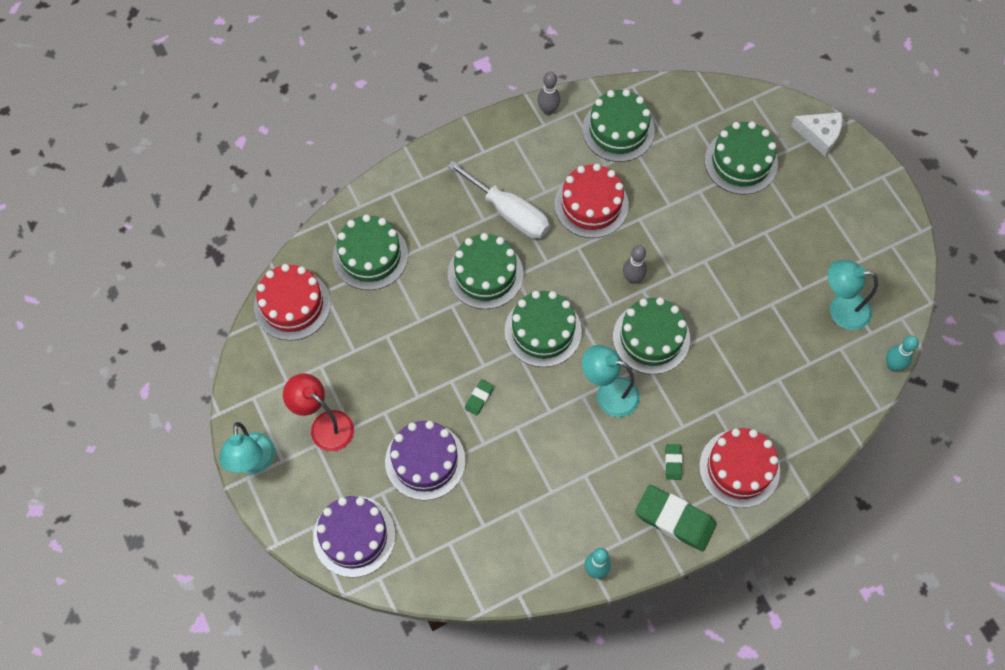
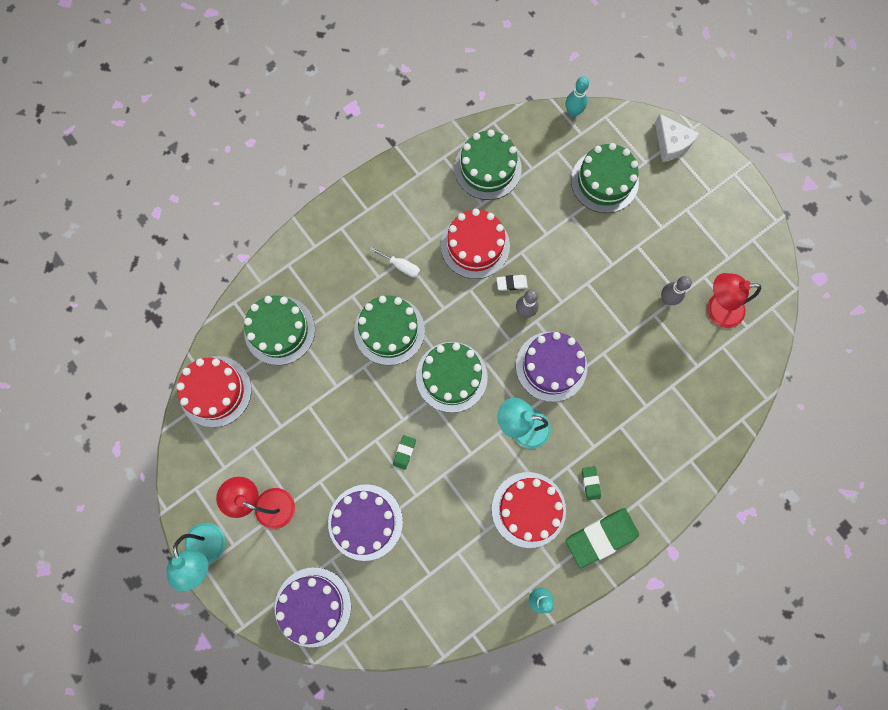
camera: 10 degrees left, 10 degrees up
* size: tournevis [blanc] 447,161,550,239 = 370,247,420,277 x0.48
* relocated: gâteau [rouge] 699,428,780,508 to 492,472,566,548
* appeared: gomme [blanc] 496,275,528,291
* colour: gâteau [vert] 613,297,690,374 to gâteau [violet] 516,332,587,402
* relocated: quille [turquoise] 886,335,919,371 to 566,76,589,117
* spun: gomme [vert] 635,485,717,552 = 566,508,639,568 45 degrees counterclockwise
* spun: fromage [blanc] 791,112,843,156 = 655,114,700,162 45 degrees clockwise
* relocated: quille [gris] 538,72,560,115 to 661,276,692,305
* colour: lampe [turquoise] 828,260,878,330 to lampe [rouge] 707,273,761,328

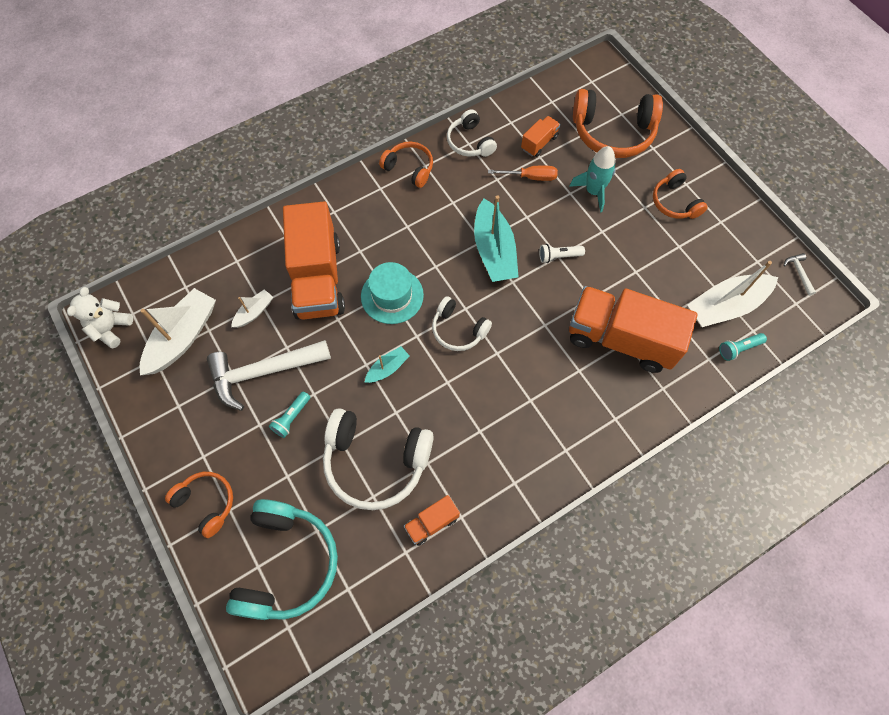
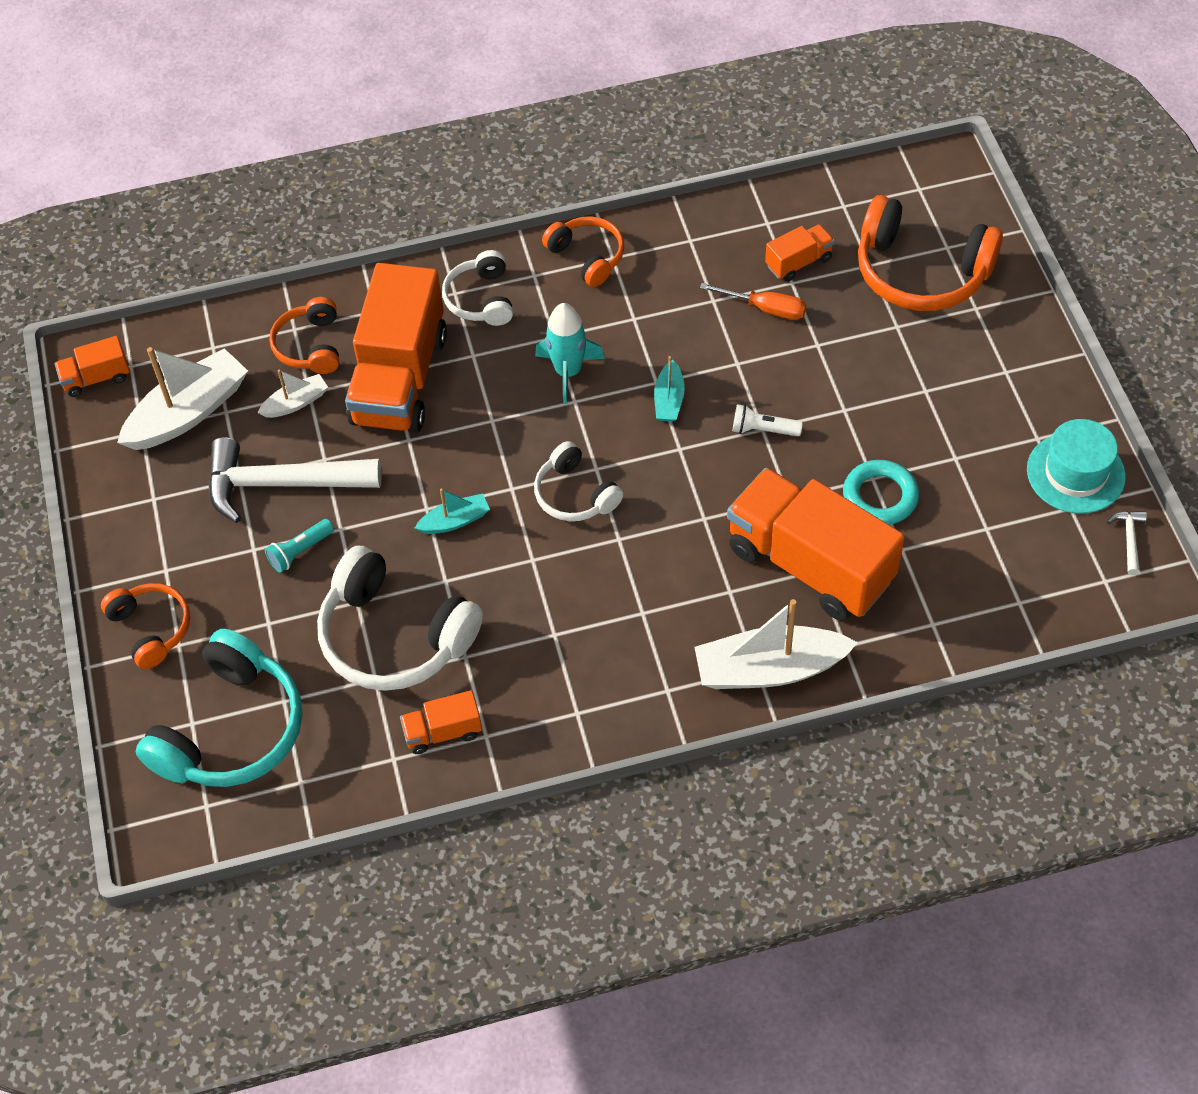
camera: 20 degrees right, 10 degrees down
* exchanged: ours en peluche [blanc] 67,287,133,348 to camion [orange] 55,336,130,397
* relocated: casque audio [orange] 653,169,708,219 to 269,297,339,374
* relocated: casque audio [blanc] 447,109,497,157 to 442,250,513,326
* relocated: fusée [turquoise] 569,146,616,212 to 535,303,605,404
* size: bateau [turquoise] 474,195,519,282 = 654,356,685,422 x0.50
* relocated: bateau [blanc] 687,261,778,327 to 694,599,858,689
* appeared: anneau [turquoise] 843,460,919,525
* relocated: chapeau [turquoise] 361,262,424,324 to 1027,419,1126,514
* missing: lampe de poche [turquoise] 719,333,767,361

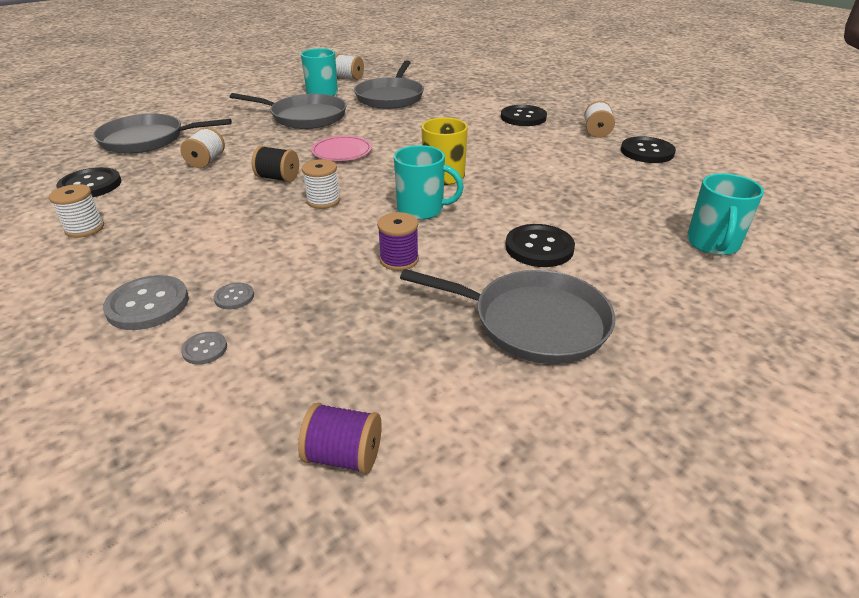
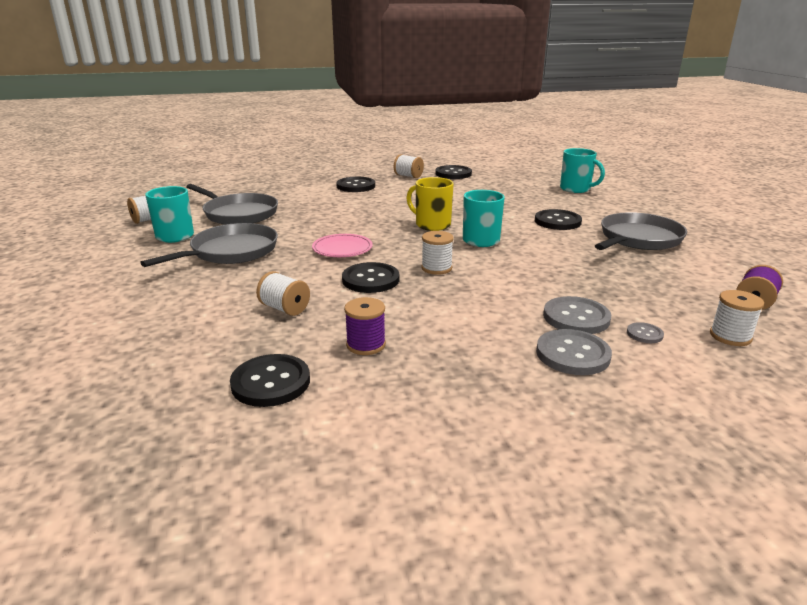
camera: 65 degrees left, 10 degrees down
* exchanged: bobine [noir] 252,146,299,182 to bouton [noir] 342,262,399,293
* relocated: bobine [violet] 377,212,419,271 to 344,297,386,355
* size: bouton [gris] 214,283,254,309 = 543,296,611,334 x1.98
* relocated: bobine [blanc] 49,184,104,238 to 710,290,764,346
* missing: poêle [gris] 93,114,232,154

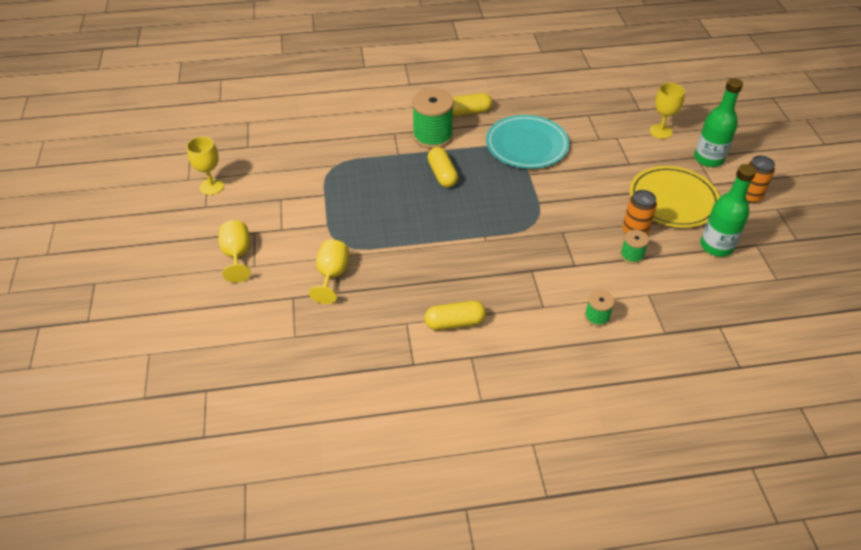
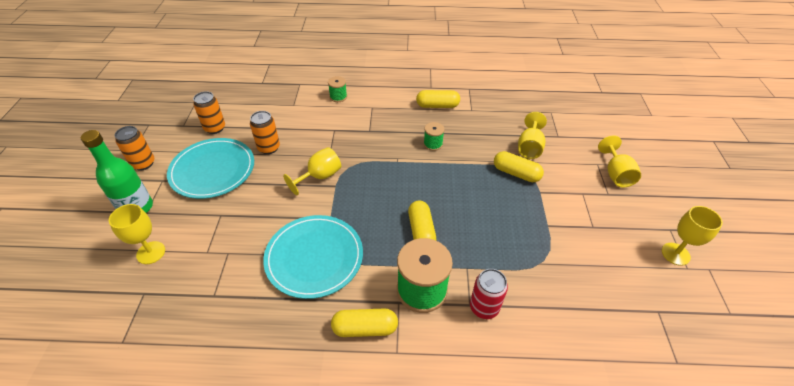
camera: 170 degrees left, 0 degrees up
* colour: assiette [jaune] 629,166,720,228 to assiette [turquoise] 167,138,254,199
* exchanged: bouteille [vert] 700,164,756,257 to canette [orange] 193,91,225,134
* appeared: verre à pied [jaune] 283,147,341,195
* relocated: bobine [vert] 620,230,649,264 to 424,122,445,151
* appeared: canette [rouge] 470,269,508,319
* appeared: gélule [jaune] 494,151,544,182

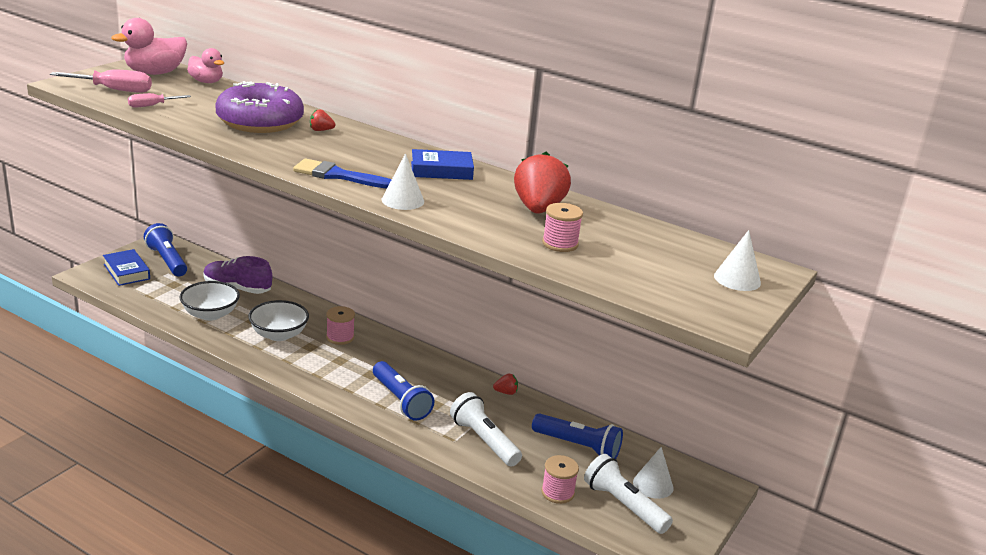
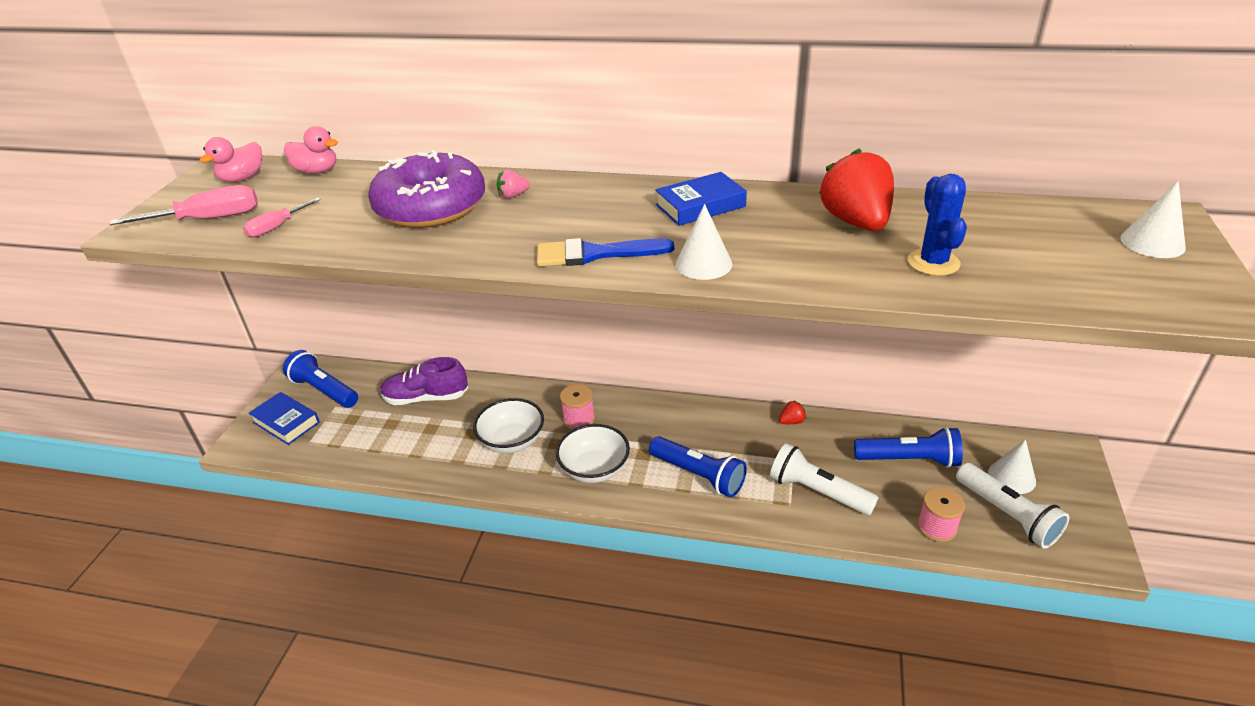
camera: 15 degrees left, 10 degrees up
* size: canard [rose] 111,18,187,75 = 199,137,262,182 x0.64
* colour: fraise [rouge] 310,109,335,131 to fraise [rose] 497,170,530,199
* relocated: bol [blanc] 179,281,240,321 to 556,424,630,483
* exchanged: bobine [rose] 542,203,583,252 to cactus [bleu] 908,174,967,276
* spun: lampe de poche [blanc] 584,454,673,534 = 956,463,1069,549 150 degrees counterclockwise

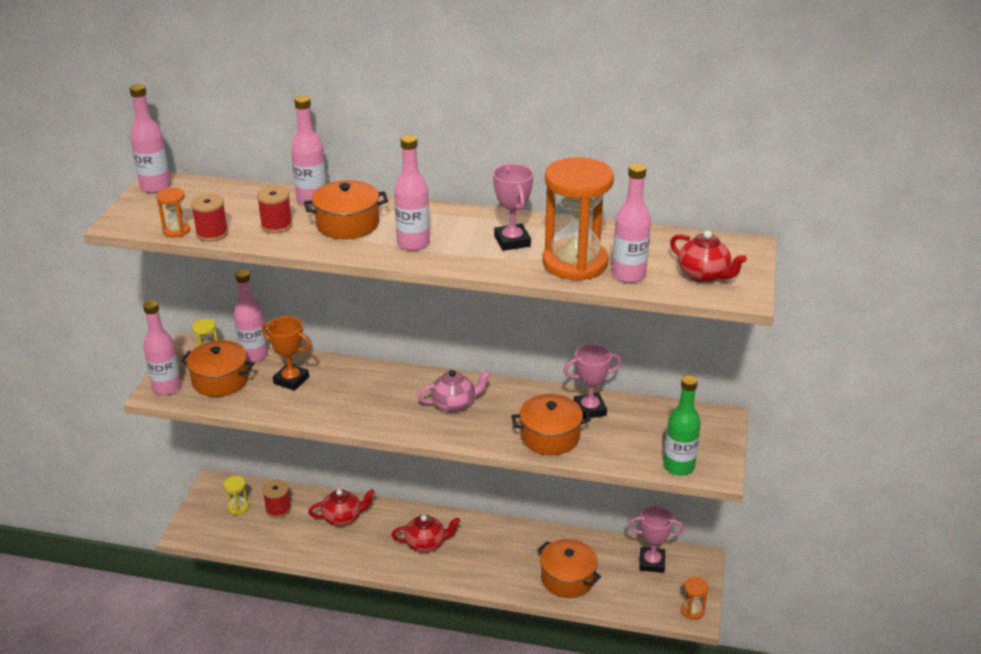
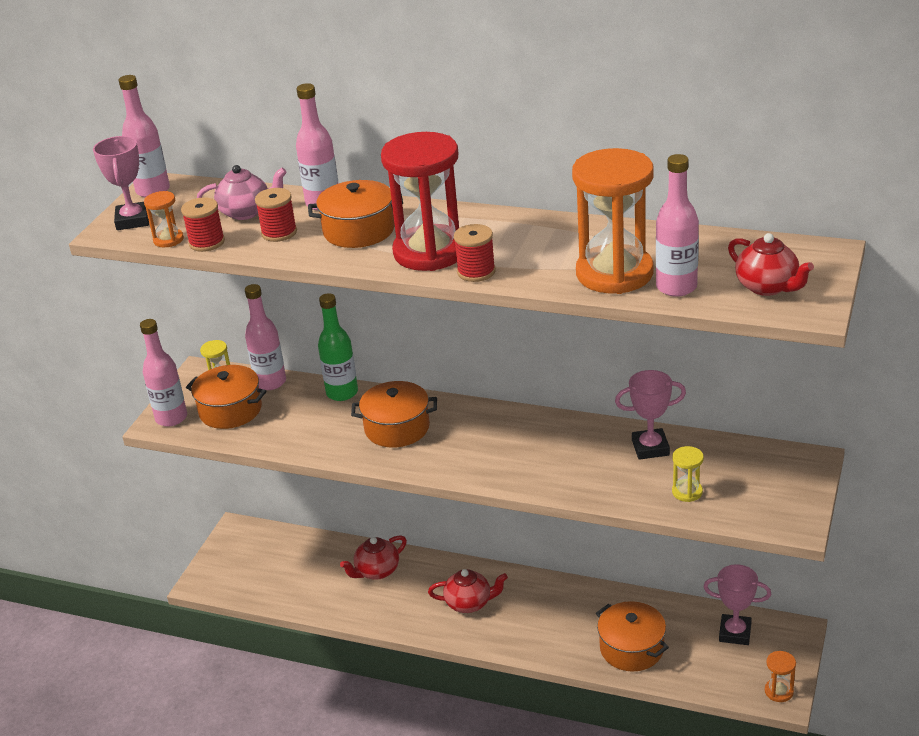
camera: 10 degrees right, 0 degrees up
* relocated: trophée [rose] 493,164,533,251 to 93,136,149,230
* relocated: théière [rose] 417,370,491,413 to 197,165,287,220
* relocated: bouteille [vert] 663,375,701,476 to 318,293,358,401
* spun: théière [rouge] 308,489,375,526 = 340,535,407,580 150 degrees clockwise
* relocated: marmite [orange] 511,394,591,455 to 351,381,437,448
* exchanged: bouteille [rose] 394,135,430,251 to sablier [rouge] 381,132,459,271
* relocated: bobine [rouge] 262,479,291,518 to 454,224,495,282
* relocated: sablier [jaune] 223,476,249,515 to 672,446,704,502
* missing: trophée [orange] 262,316,311,391

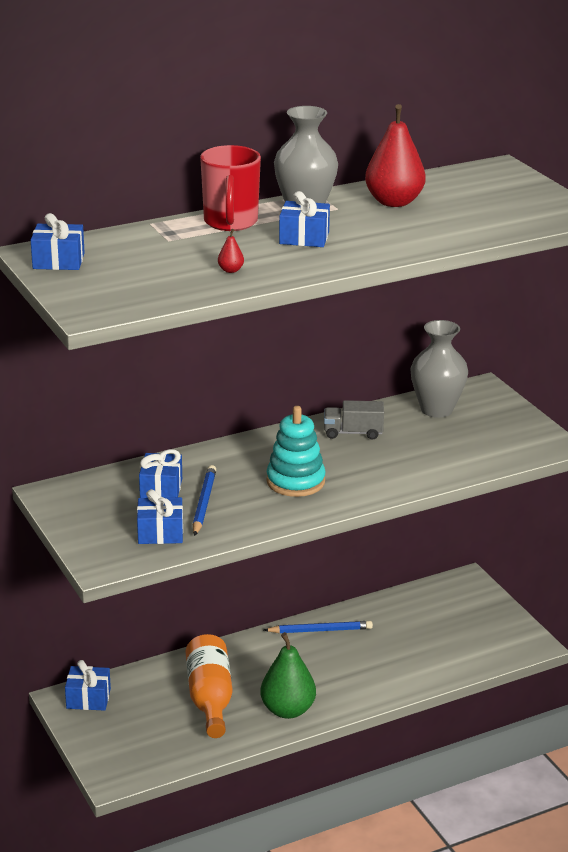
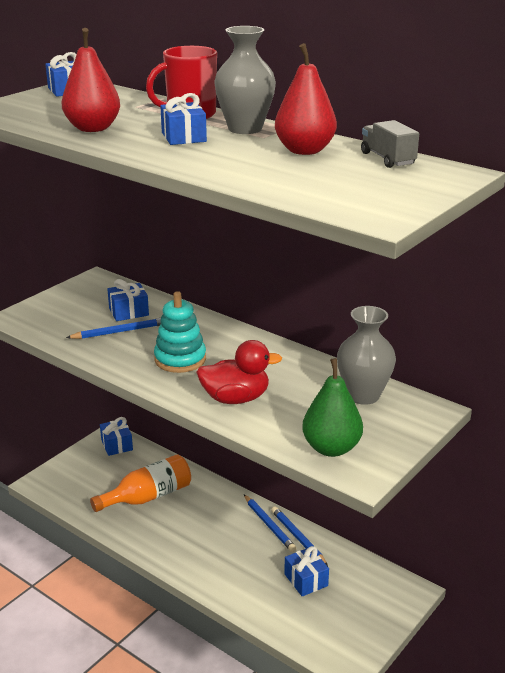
camera: 65 degrees right, 0 degrees up
* size: poire [rouge] 218,229,244,273 = 61,28,120,132 x2.48
* appeared: canard [rouge] 196,340,282,404
* appeared: crayon [bleu] 271,506,328,566
* relocated: cadeau [bleu] 137,489,183,544 to 284,546,329,597
* relocated: poire [vert] 260,632,316,719 to 302,358,363,457
* relocated: camion [gris] 324,400,384,440 to 361,120,419,168

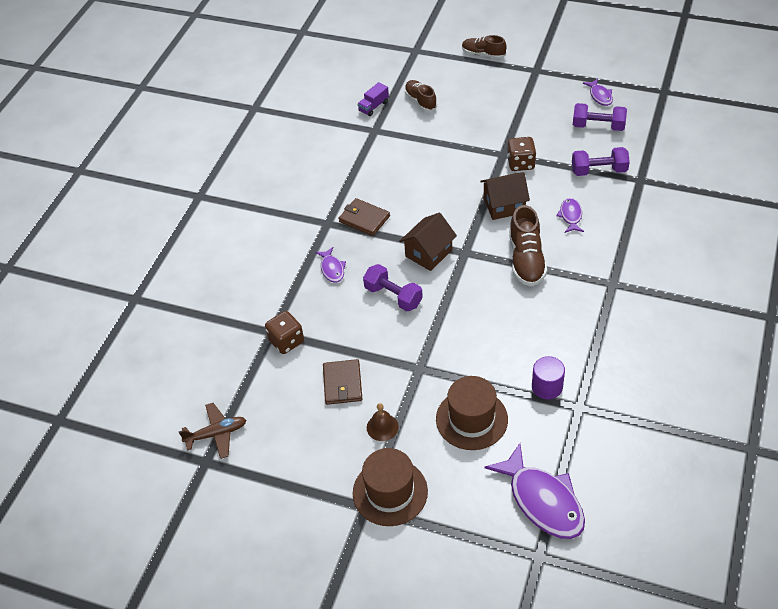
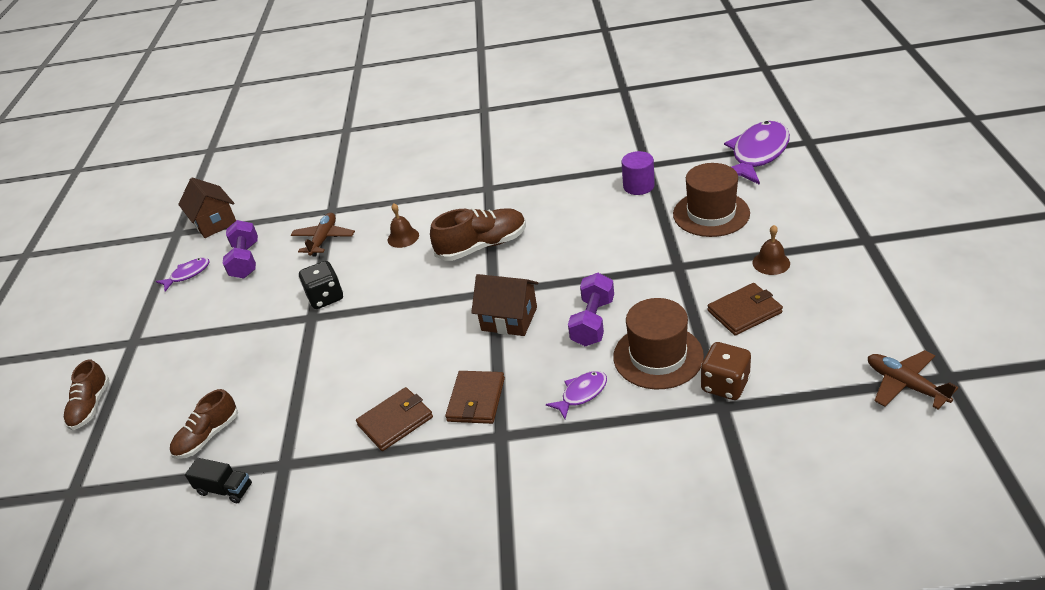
camera: 110 degrees left, 10 degrees down
* relocated: maison [marron] 480,172,530,220 to 178,178,236,238
* colour: camion [violet] 358,82,389,116 to camion [noir] 185,458,252,503
* exchanged: haltère [violet] 572,147,630,176 to avion [marron] 291,213,355,257
* colour: dé [marron] 507,137,536,171 to dé [noir] 299,261,343,309
* appeared: portefeuille [marron] 356,387,433,451
* exchanged: poisson [violet] 556,198,584,233 to cloche [marron] 388,203,419,248
* relocated: chapeau [marron] 353,448,428,526 to 613,298,704,389

